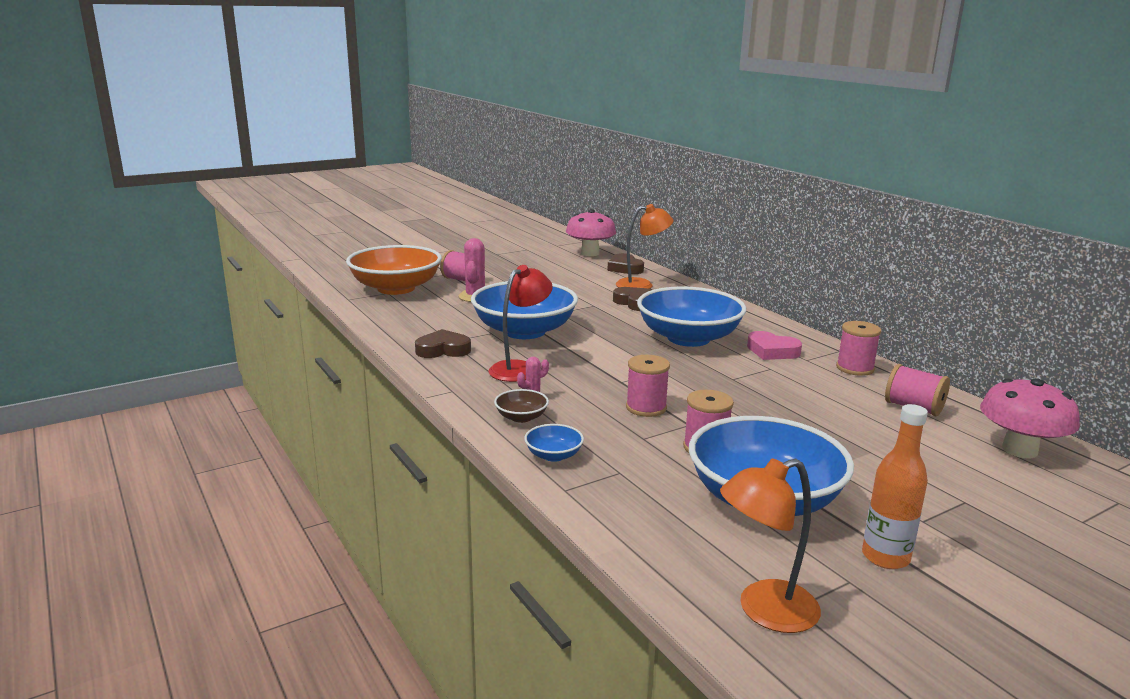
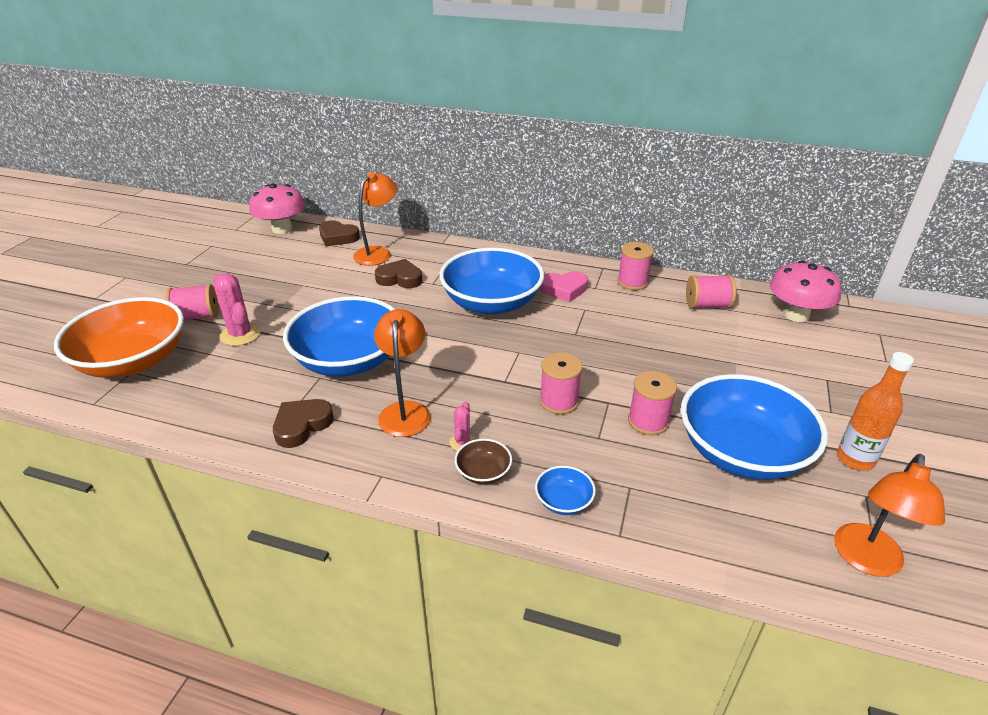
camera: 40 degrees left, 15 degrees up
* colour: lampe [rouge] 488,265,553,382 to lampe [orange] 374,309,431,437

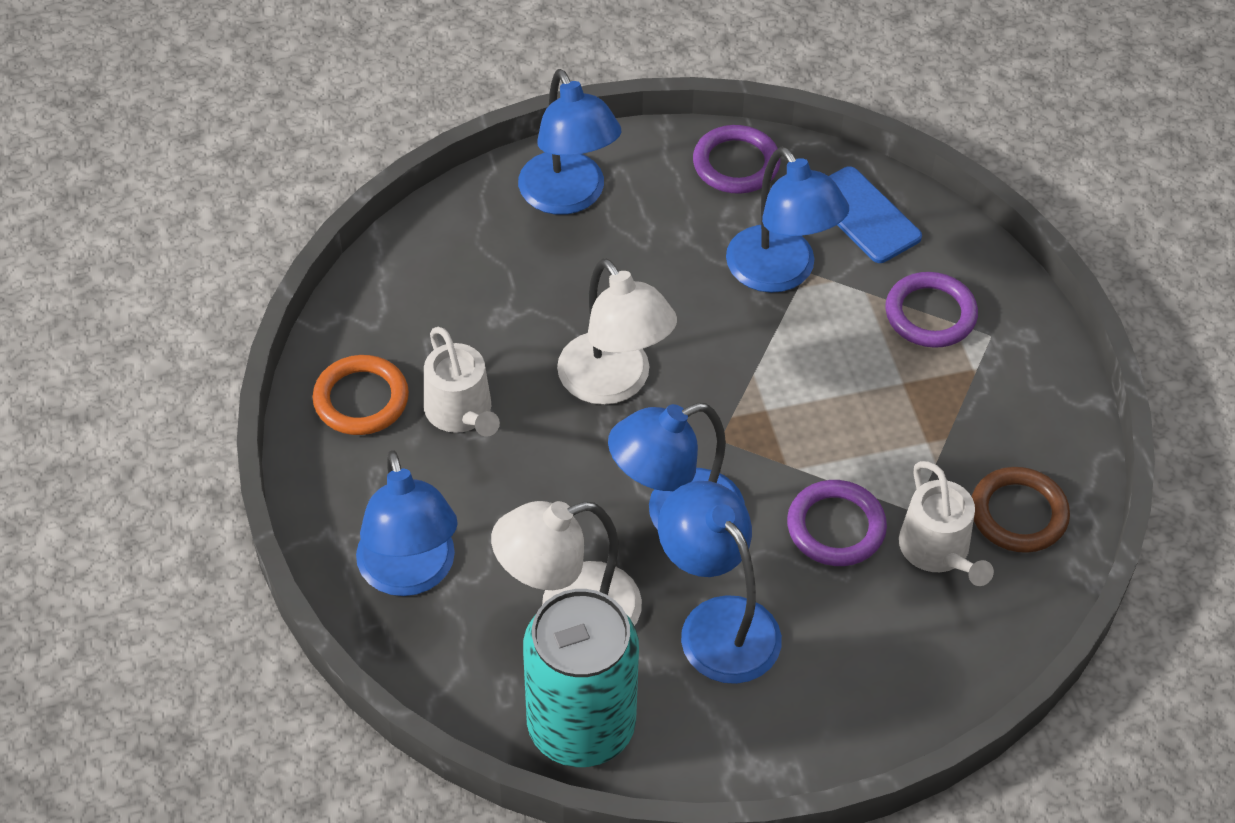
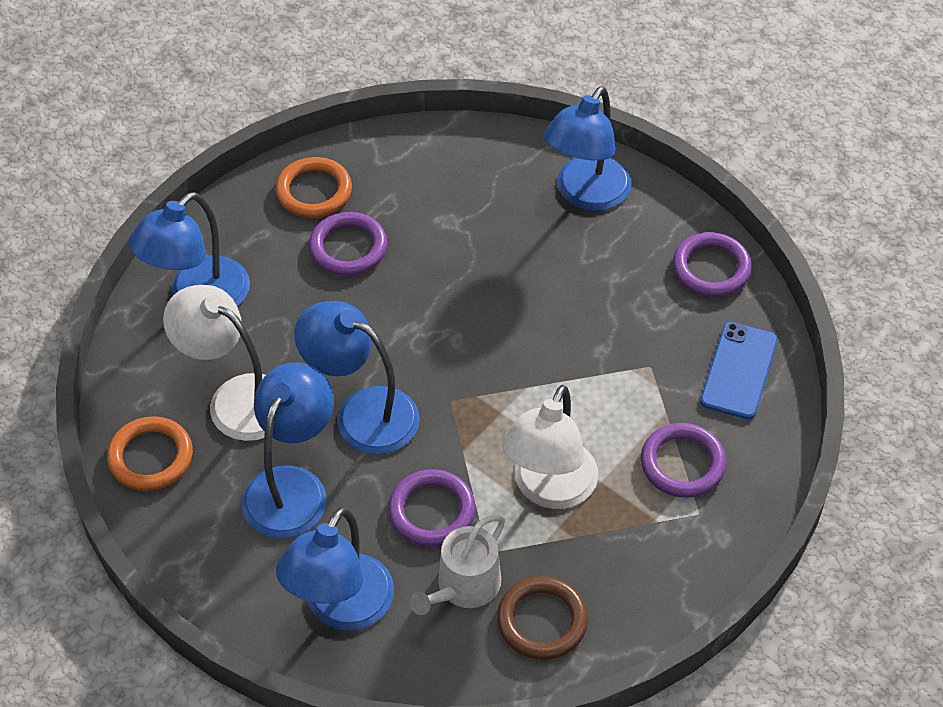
camera: 55 degrees right, 0 degrees up
* exchanged: canette [turquoise] 523,589,639,767 to anneau [orange] 107,416,193,491
* relocated: lampe [bleu] 726,147,849,293 to 276,508,394,631
* exchanged: arrosoir [blanc] 424,327,500,437 to anneau [violet] 309,212,387,276
* relocated: lampe [blanc] 557,258,677,405 to 502,385,598,509

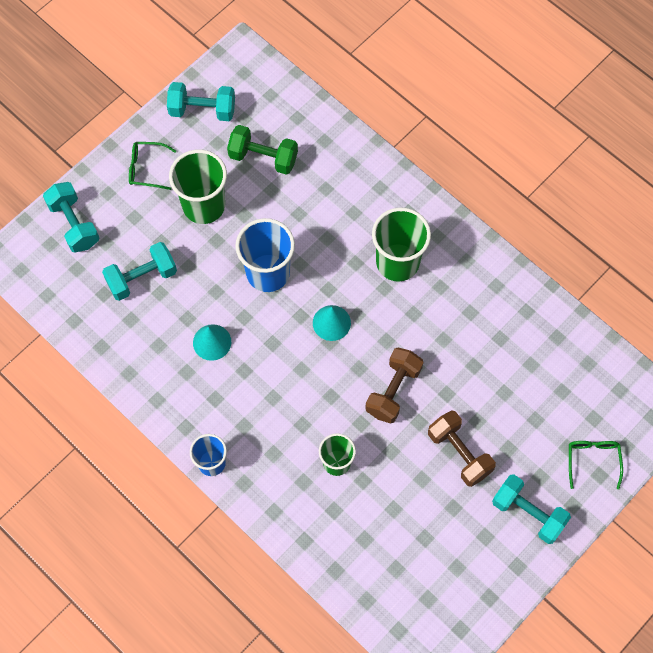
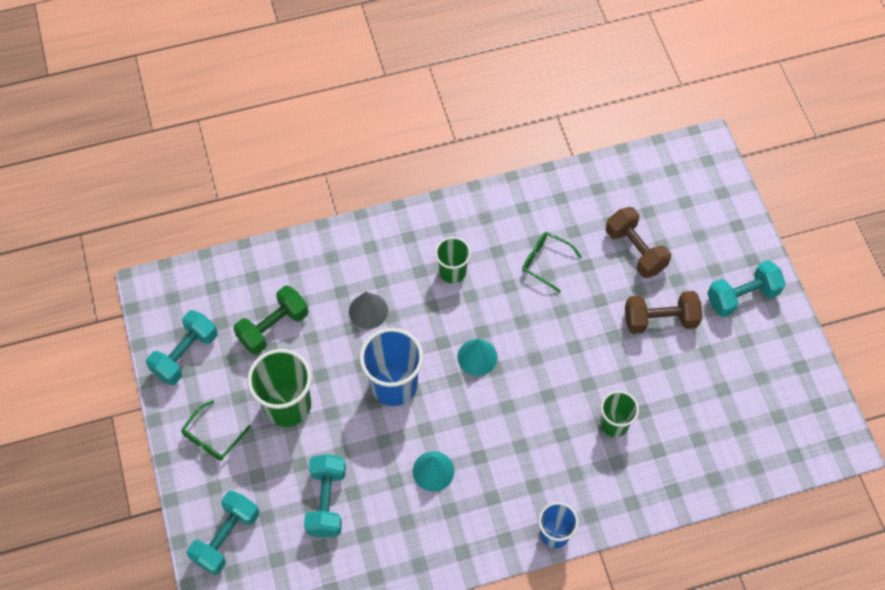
camera: 60 degrees left, 5 degrees down
* spun: haltère [turquoise] 43,182,100,253 = 187,491,259,575 60 degrees counterclockwise
* appeared: cône [gris] 349,292,388,329
* size: gobelet [vert] 372,207,431,282 = 435,237,471,284 x0.60
* relocated: lunettes [vert] 569,441,623,489 to 522,232,582,293
* relocated: haltère [marron] 365,348,423,423 to 606,207,671,278

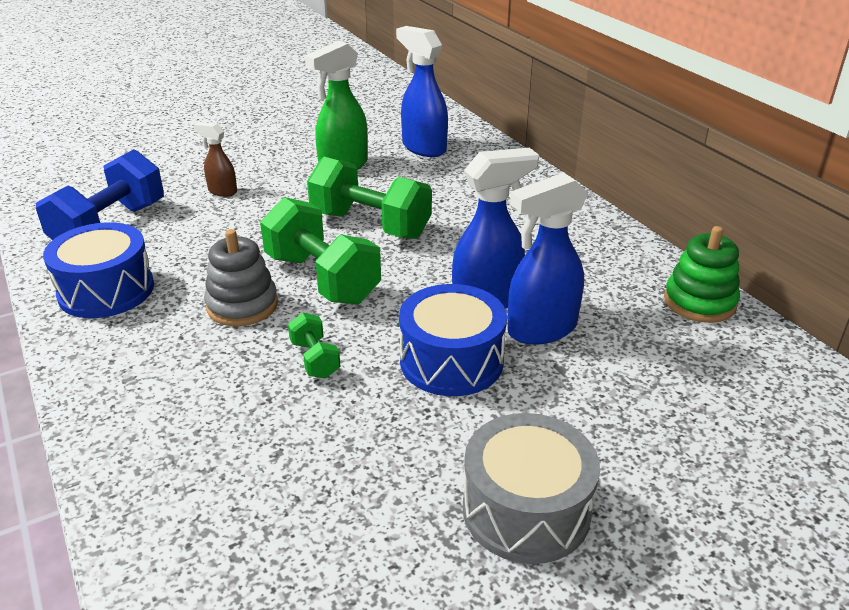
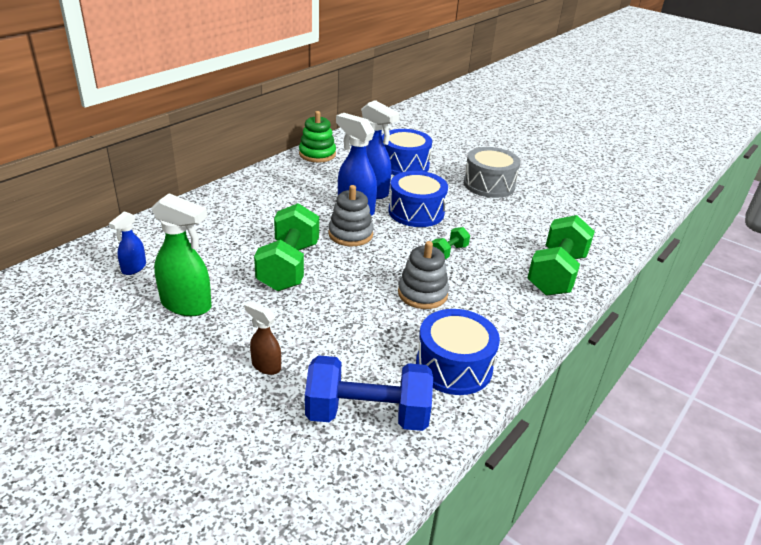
camera: 115 degrees left, 0 degrees up
* size: vaporisateur [bleu] 396,26,448,157 = 109,211,146,275 x0.55
* spun: vaporisateur [marron] 194,122,237,197 = 245,301,281,375 120 degrees clockwise
* appeared: jouet à empiler [gris] 328,185,374,246
* appeared: tambour [bleu] 382,129,432,175
* relocated: haltère [vert] 260,197,381,304 to 527,215,595,296

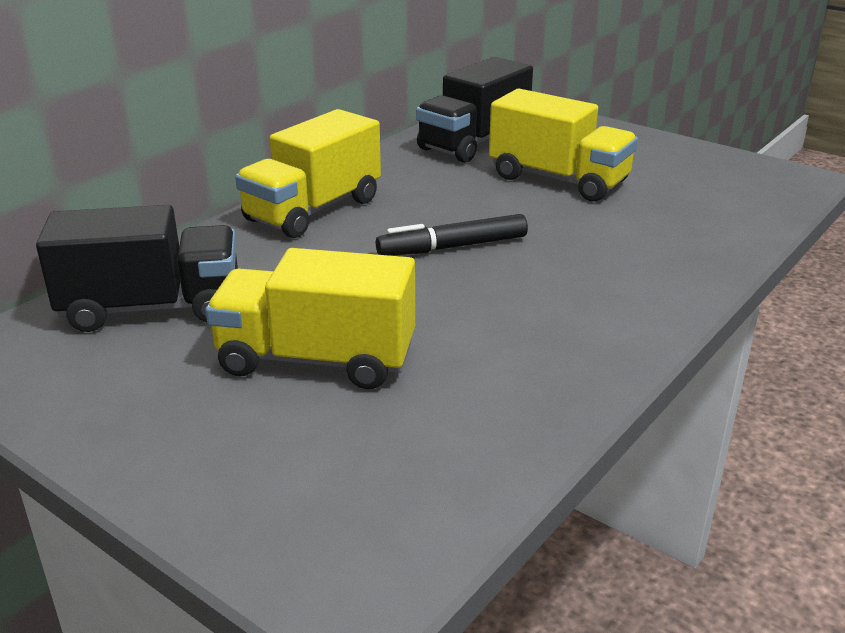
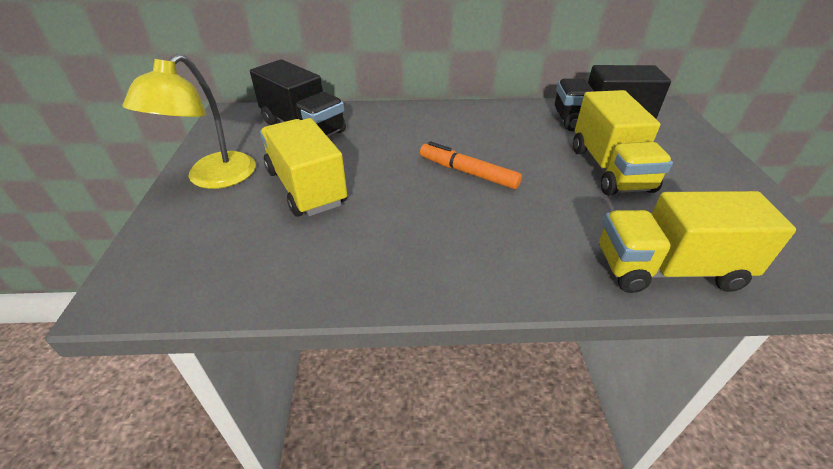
camera: 50 degrees right, 10 degrees up
* appeared: lampe [jaune] 123,54,256,189
* colour: feutre [noir] 376,214,528,256 to feutre [orange] 420,141,522,189
* relocated: camion [jaune] 235,109,381,238 to 599,191,796,293

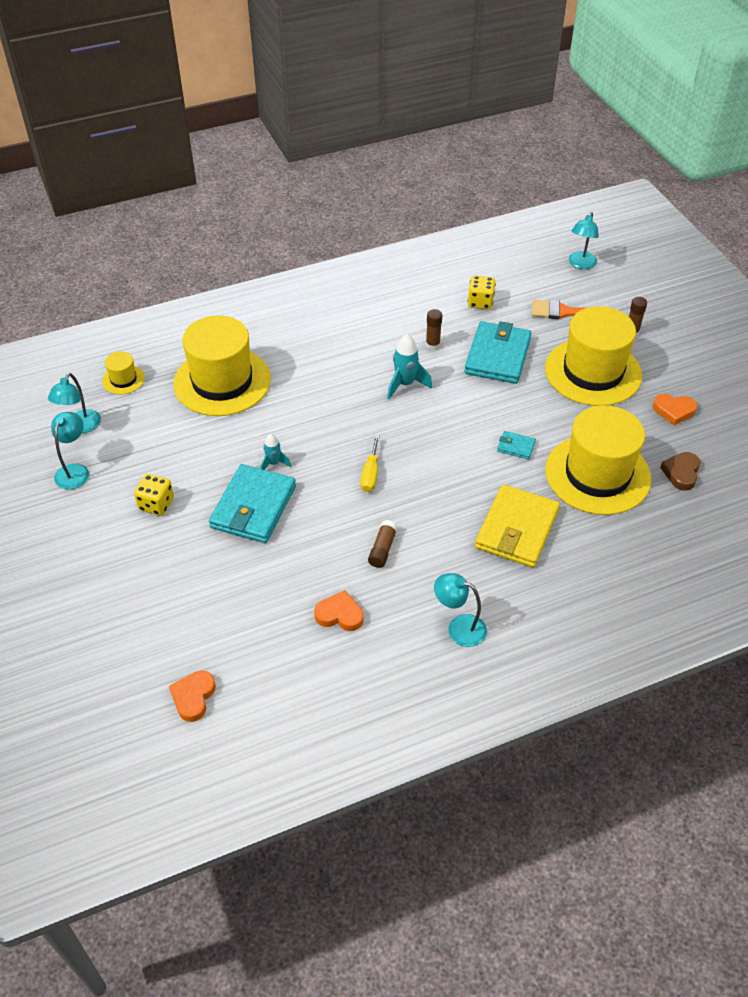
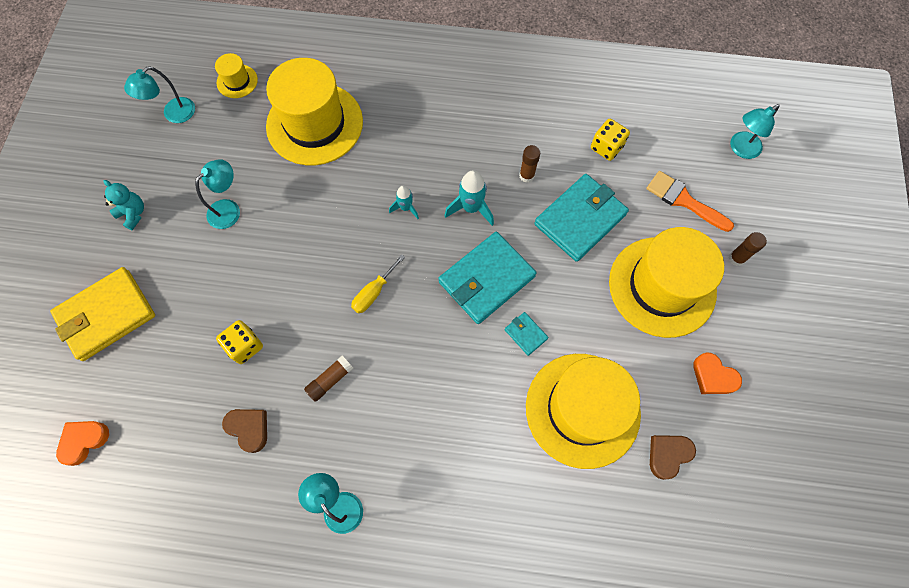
camera: 30 degrees right, 20 degrees up
* relocated: portefeuille [jaune] 475,484,560,567 to 50,267,155,361
* appeared: ours en peluche [turquoise] 104,180,144,230
* relocated: lampe [turquoise] 51,412,89,490 to 195,159,240,229
* relocated: dé [jaune] 134,474,174,516 to 216,320,263,364
* colour: cœur [orange] 314,590,363,631 to cœur [marron] 222,409,267,453
* relocated: fusée [turquoise] 261,434,291,470 to 389,186,419,219
* relocated: portefeuille [turquoise] 209,464,296,543 to 438,232,537,324

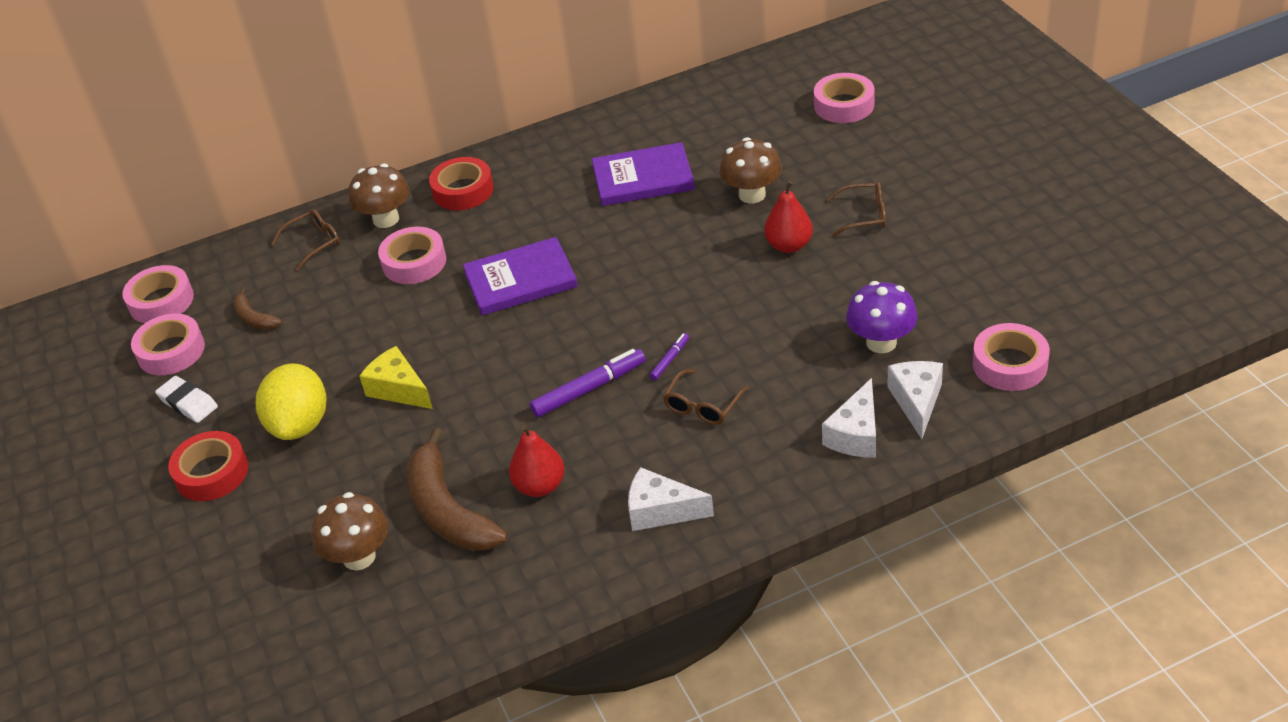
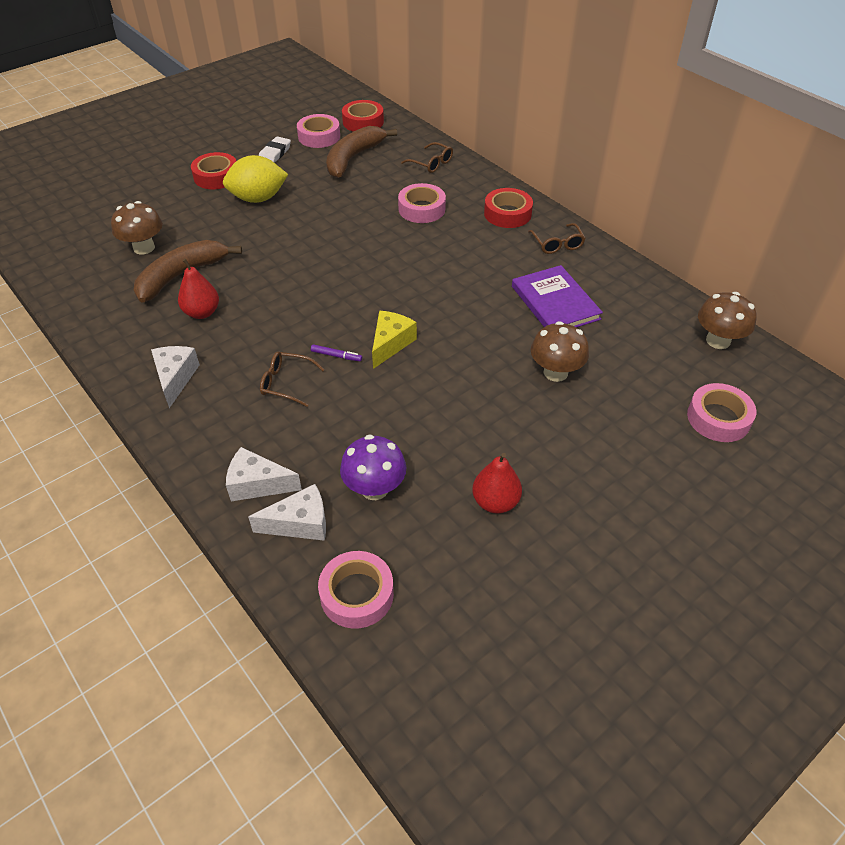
camera: 70 degrees right, 5 degrees up
* size: banane [marron] 233,287,282,330 = 326,126,397,178 x2.00
* colour: ruban adhésif [rose] 122,265,194,323 to ruban adhésif [rouge] 342,100,384,132
* relocated: fromage [jaune] 359,346,433,409 to 372,311,417,369
* relocated: poire [rouge] 764,181,813,253 to 472,453,522,514
* relocated: lunettes [marron] 826,182,886,236 to 528,223,586,254
* relocated: champignon [marron] 349,164,410,228 to 698,292,756,349
* missing: livre [violet] 463,237,578,316
* missing: feutre [violet] 530,349,645,417

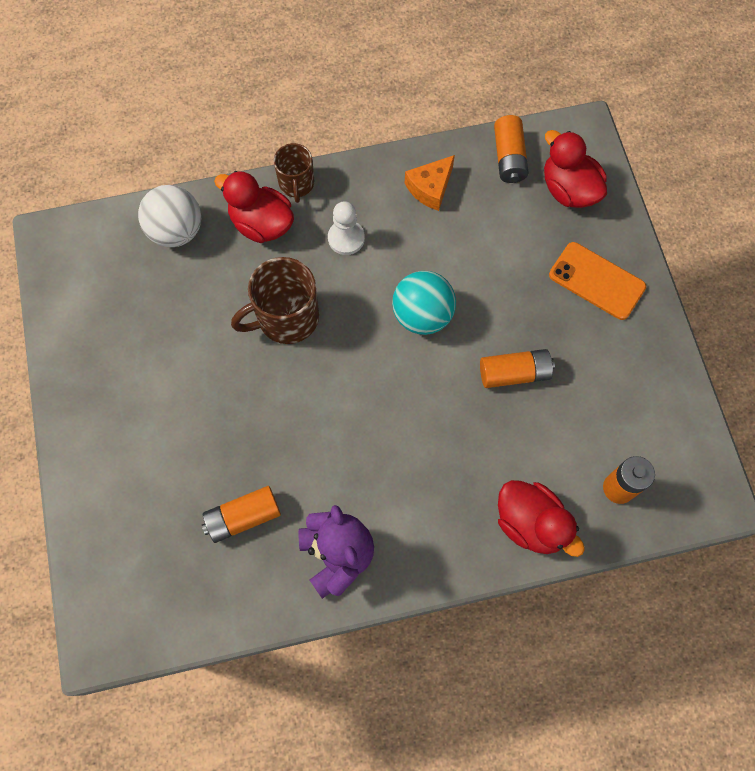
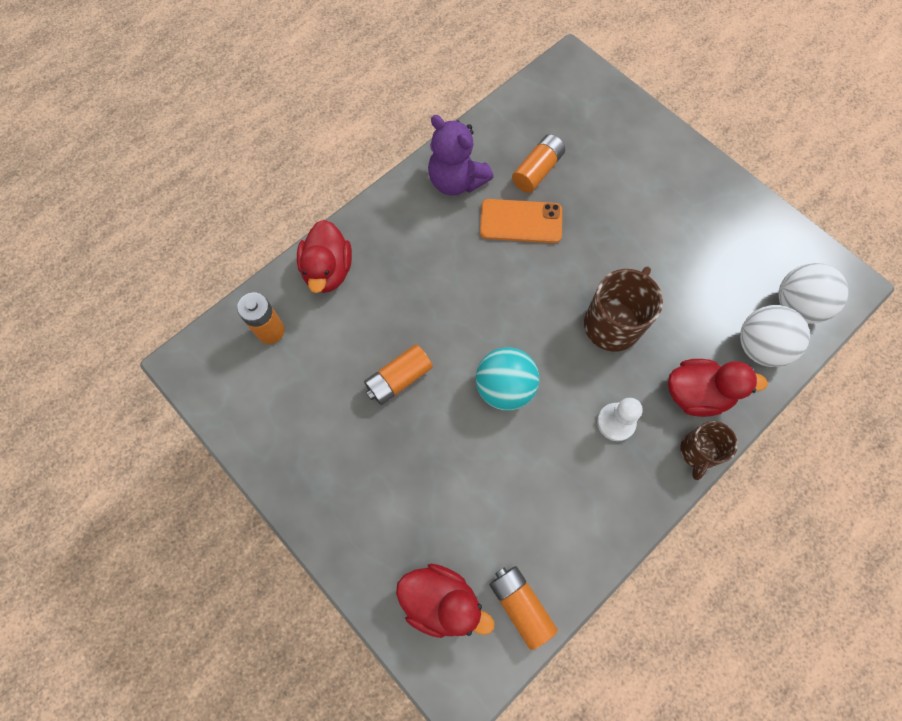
camera: 150 degrees right, 0 degrees up
* spun: canard [rouge] 498,480,585,557 = 297,220,352,293 105 degrees counterclockwise
* relocated: téléphone [orange] 549,242,646,320 to 480,199,562,243
* spun: tasse [marron] 274,143,314,203 = 680,421,738,480 120 degrees counterclockwise
* appeared: balle [blanc] 779,263,848,324
* missing: fromage [orange] 405,155,455,211

